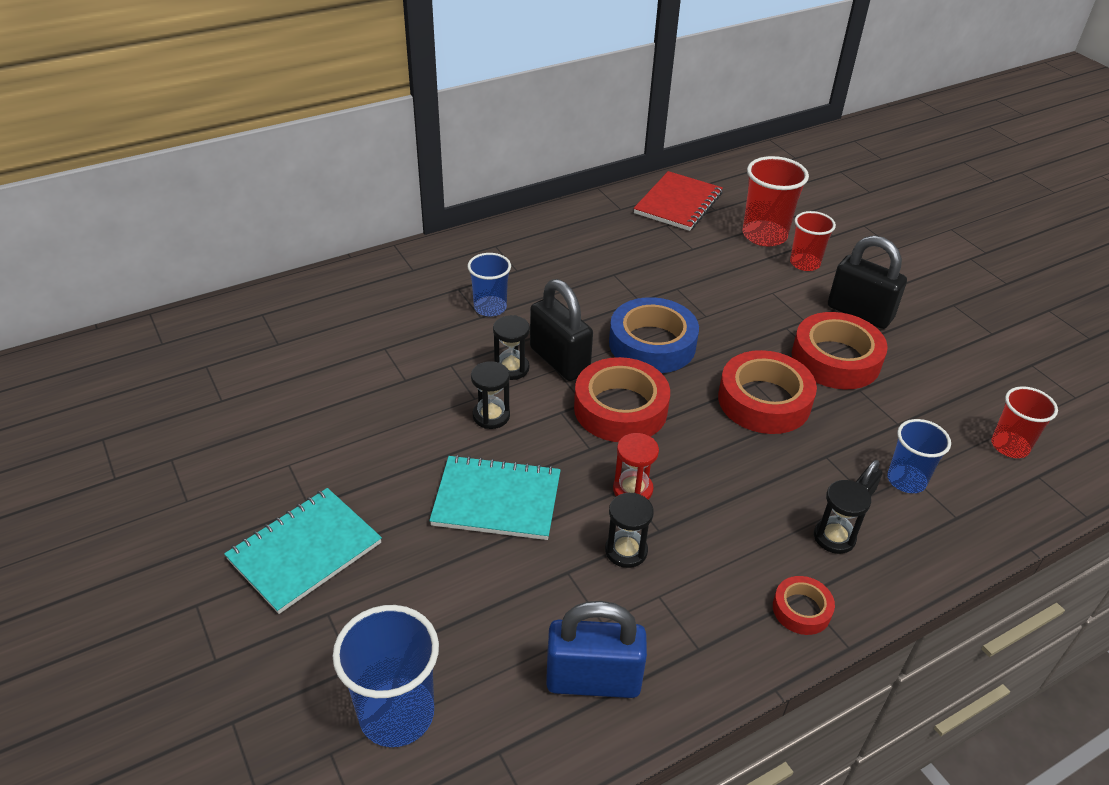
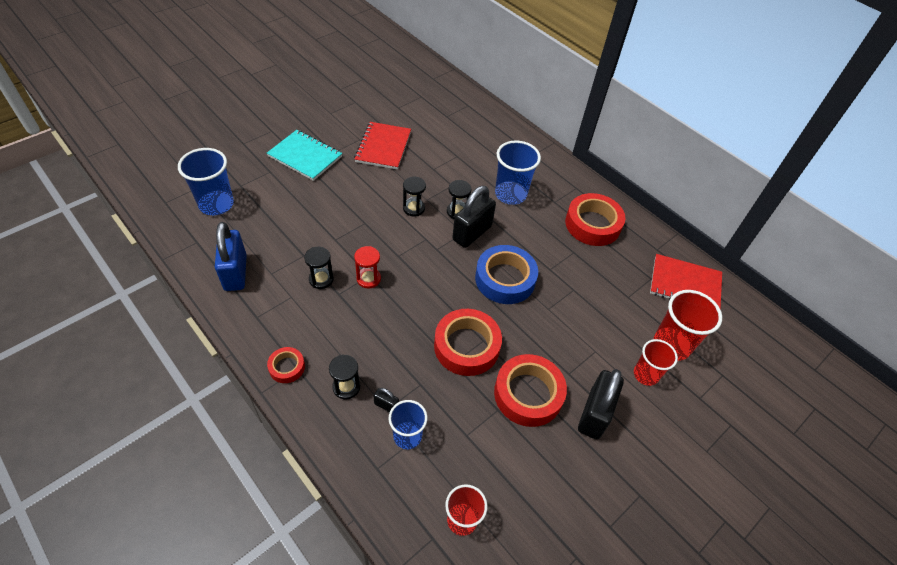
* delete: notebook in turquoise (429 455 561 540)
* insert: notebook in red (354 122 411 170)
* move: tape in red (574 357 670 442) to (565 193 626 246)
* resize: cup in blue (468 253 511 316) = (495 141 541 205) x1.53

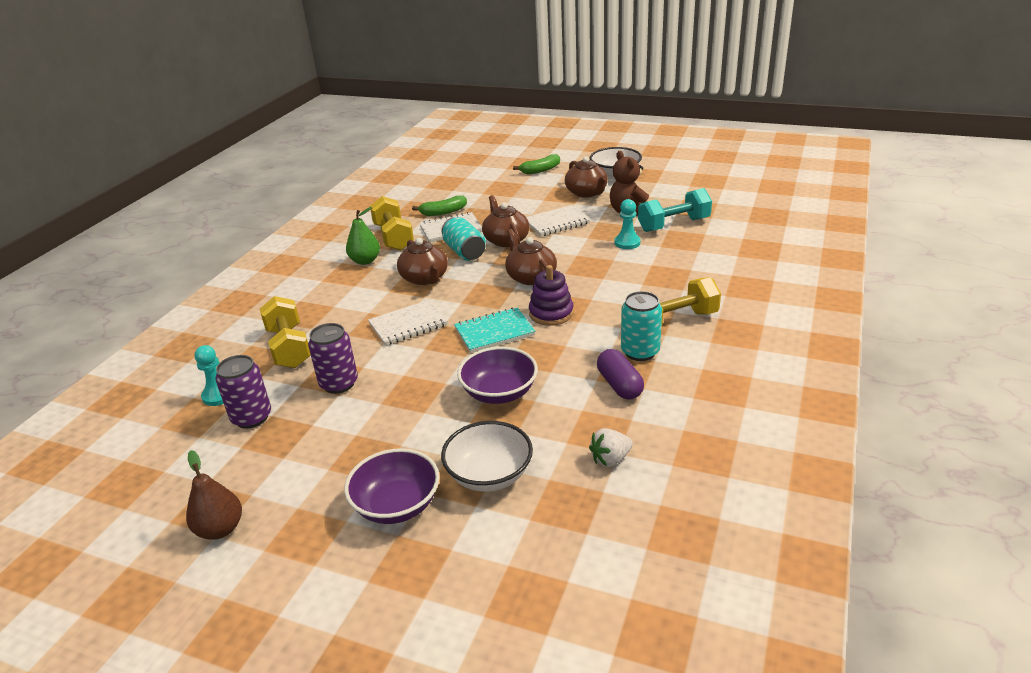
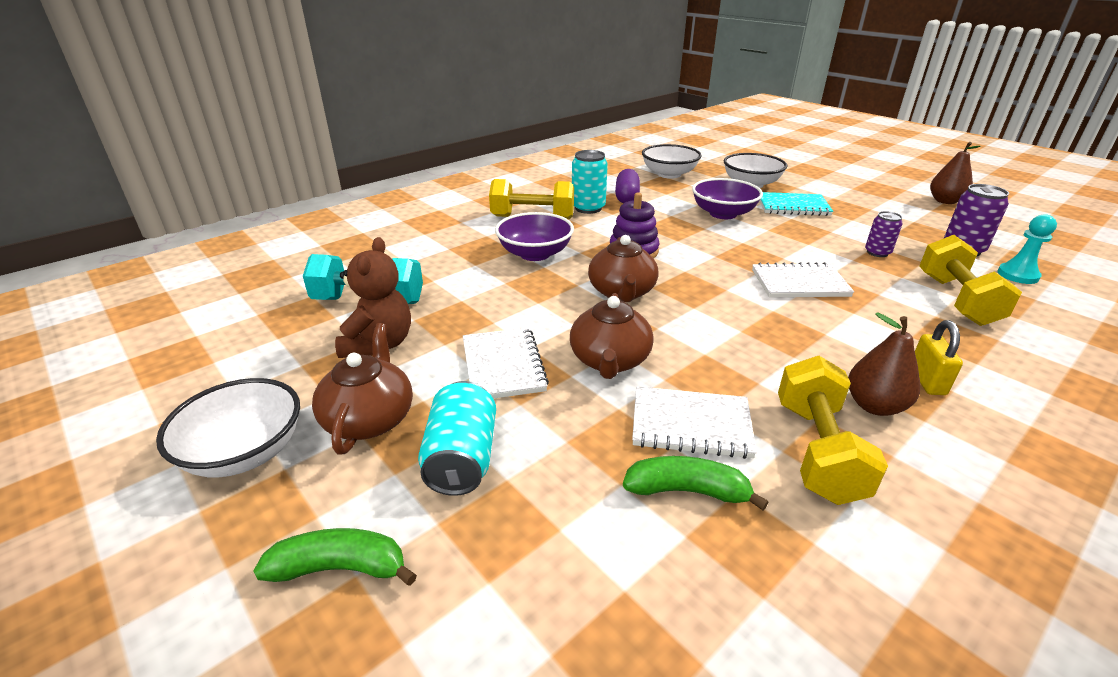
* delete: teapot in brown (397 238 448 285)
* delete: pawn in turquoise (614 199 641 249)
* insert: padlock in yellow (915 320 963 395)
* move: bowl in purple (344 448 440 524) to (495 212 574 261)
* move: can in turquoise (442 217 486 261) to (418 381 496 496)
* move: notebook in turquoise (454 307 535 353) to (760 192 833 216)
* replace: strawberry in white (589 428 633 467) to bowl in white (642 144 702 179)
* recolor: pear in green (346 207 380 265) to pear in brown (848 312 920 416)
* rotate: notebook in white (526 205 590 236) = (463 327 549 399) 75 degrees clockwise
* resize: can in purple (308 323 358 394) = (865 211 903 257) x0.63

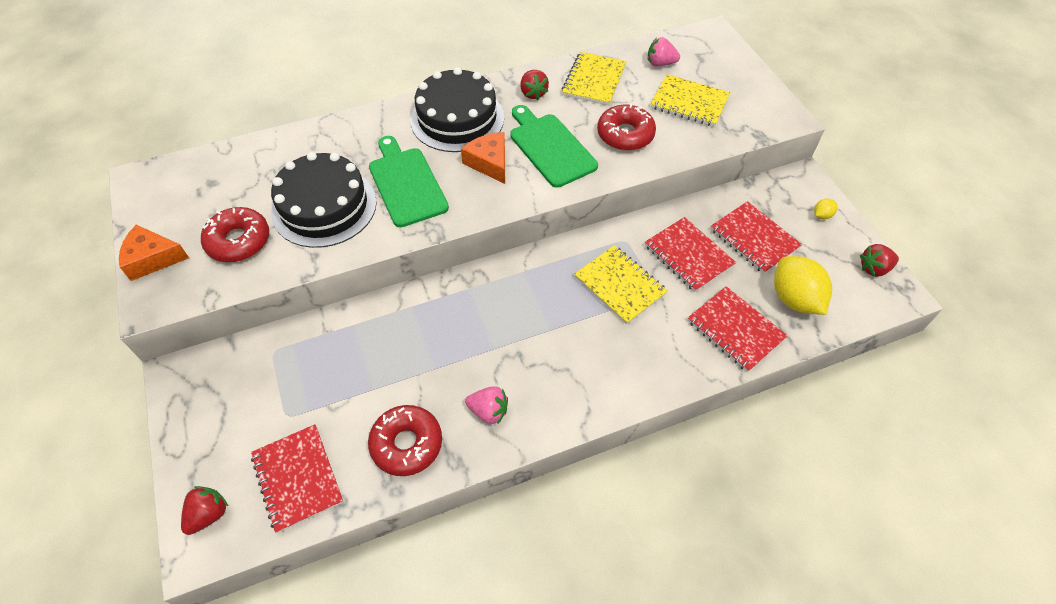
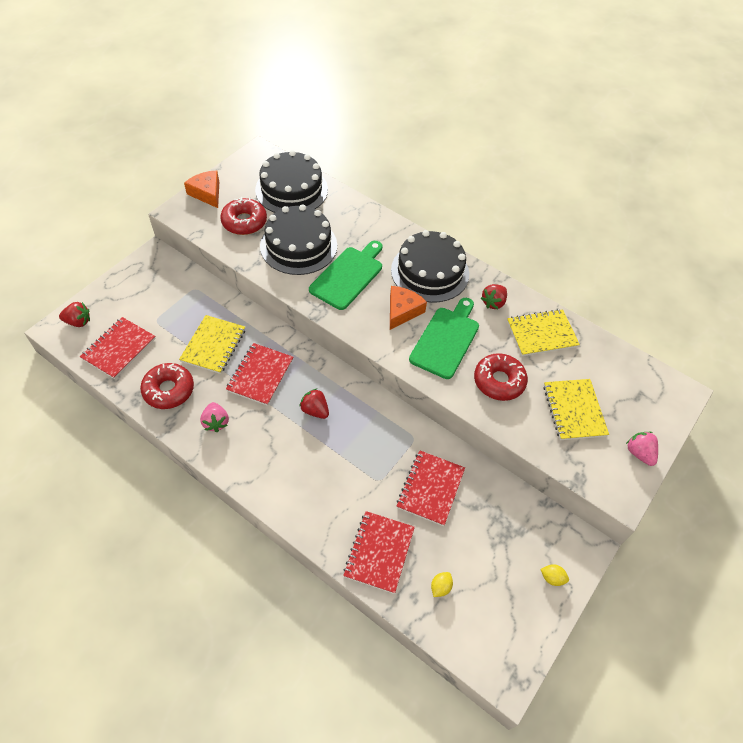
* insert: cake in black (255 150 328 213)
* move: notebook in yellow (574 245 668 325) to (179 315 245 374)
* move: strawberry in pink (648 37 680 67) to (626 432 658 466)
* move: notebook in red (711 201 802 274) to (226 343 293 406)
* move: strawberry in red (860 244 899 277) to (299 388 329 419)
* resize: lemon in yellow (774 256 832 315) = (431 572 453 597) x0.44

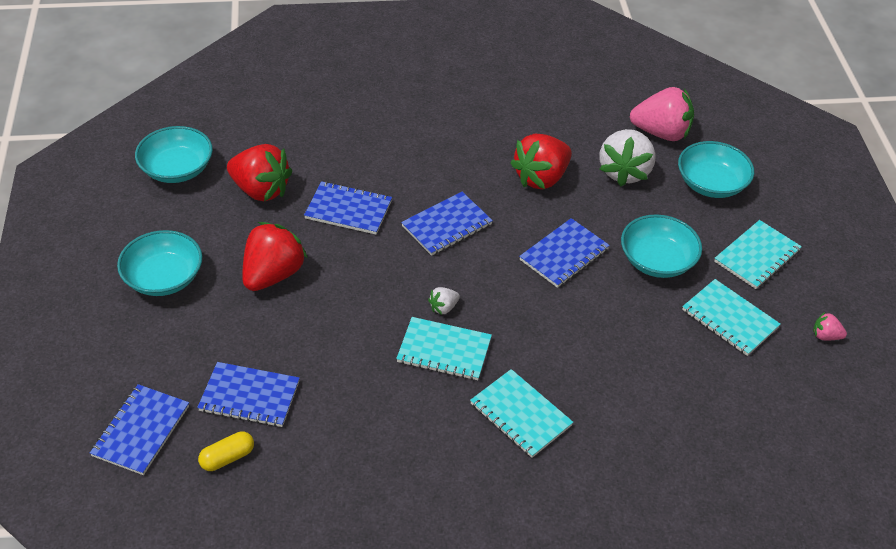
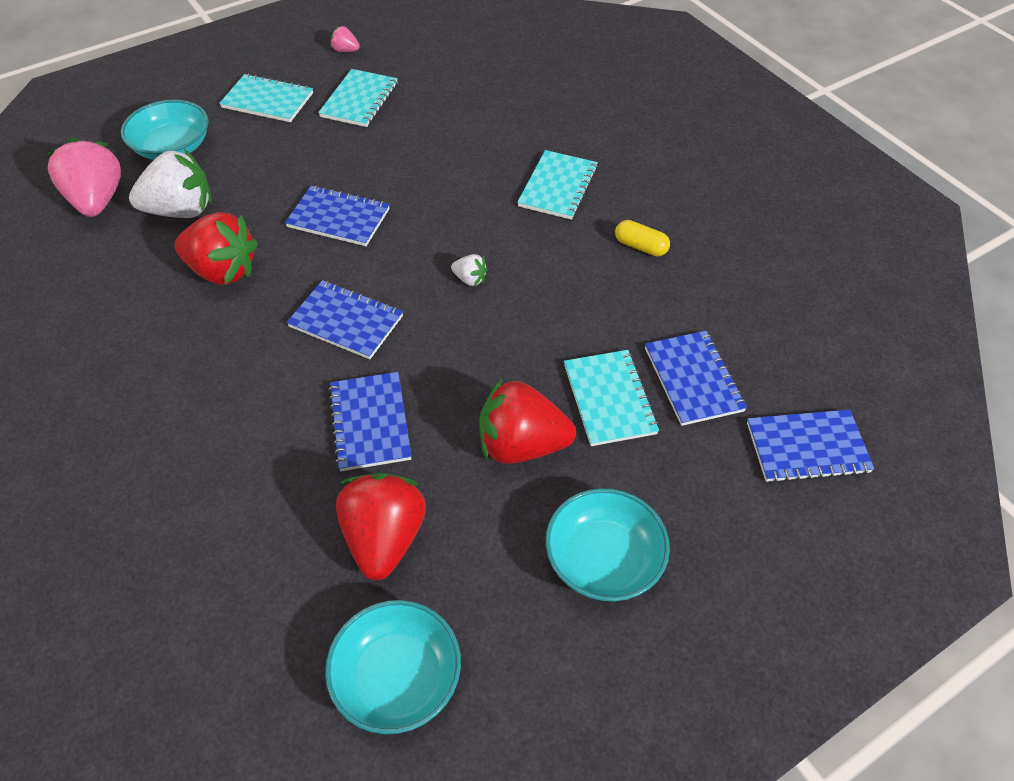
* delete: bowl in turquoise (621 214 702 278)
* move: capsule in yellow (198 431 254 471) to (615 220 670 256)
* move: notebook in turquoise (396 317 492 380) to (564 350 659 446)
* rotate: strawberry in pink (813 312 847 340) = (331 26 360 52) 120 degrees clockwise

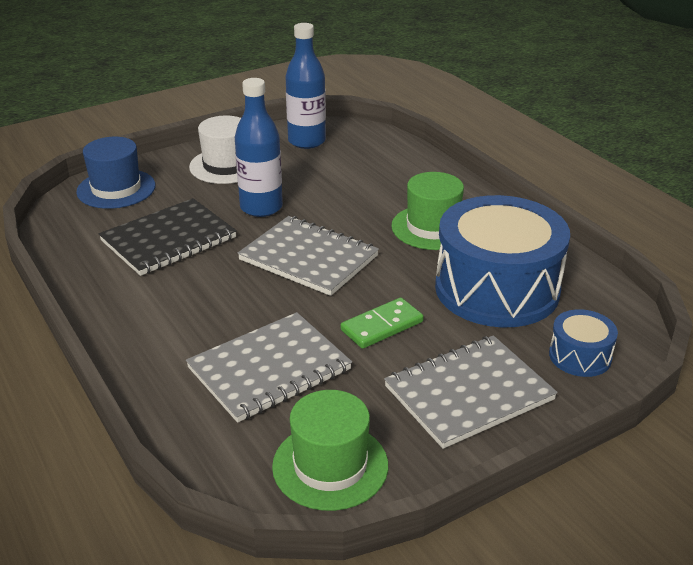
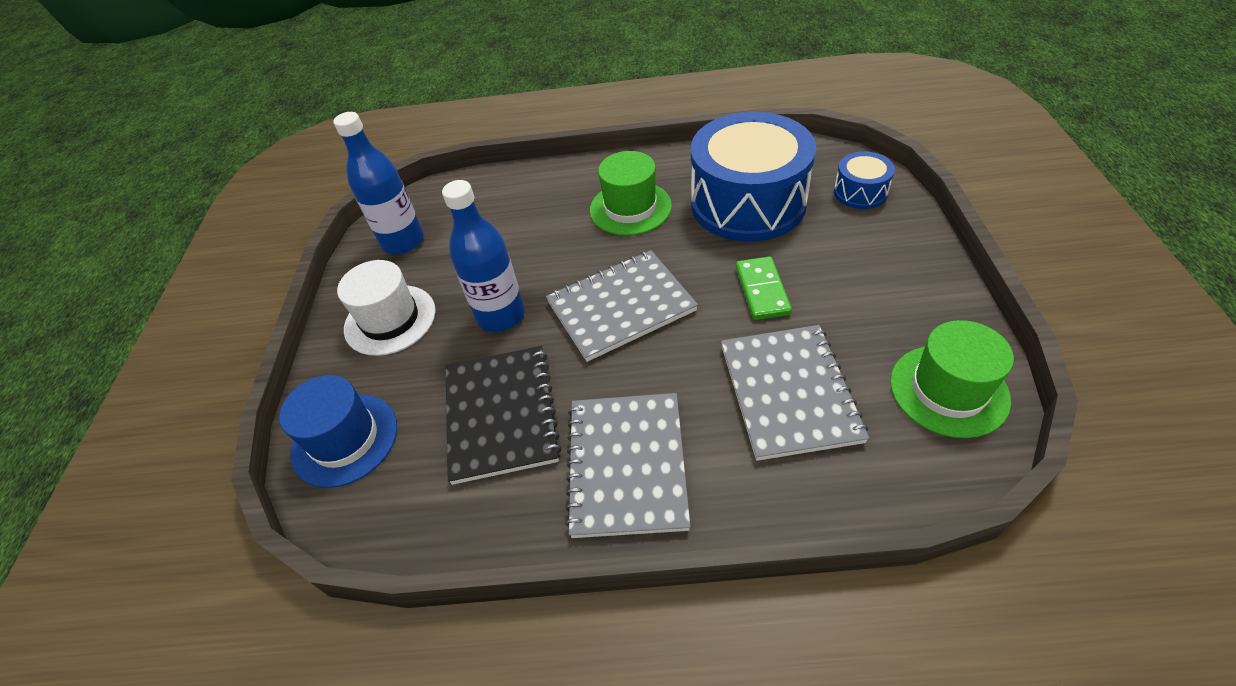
* move: notebook in grey (384 335 558 449) to (565 393 691 538)

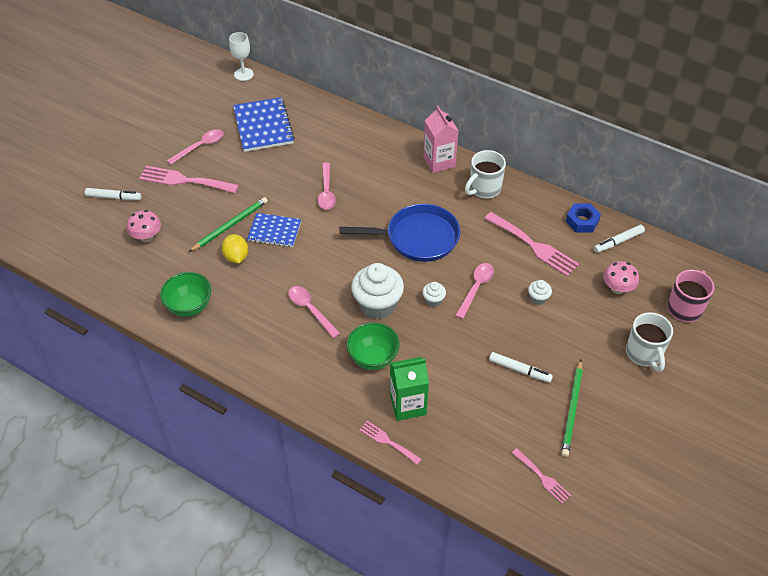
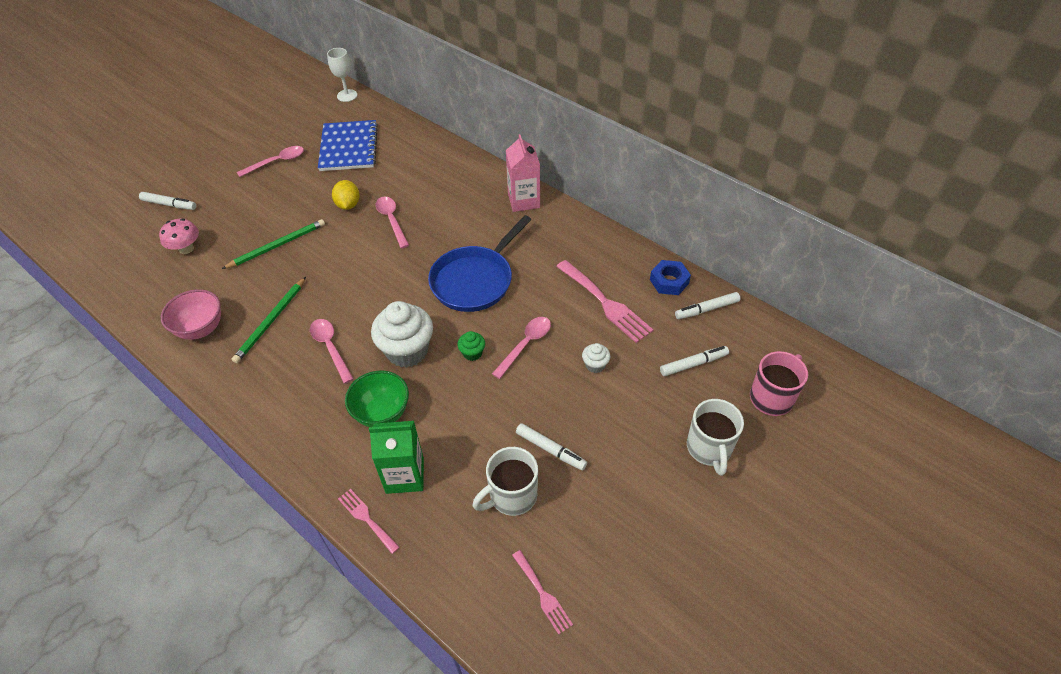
* delete: fork in pink (139 166 239 193)
* delete: notebook in blue (247 213 301 247)
* move: lemon in yellow (221 234 248 263) to (332 180 360 210)
* move: mug in white (465 150 506 198) to (472 447 538 516)
* move: pencil in green (561 360 583 457) to (232 277 306 363)
* replace: mushroom in pink (603 261 639 294) to marker in white (660 346 729 376)
* recolor: bowl in green (160 272 211 317) to bowl in pink (161 289 221 340)
* recolor: cupcake in white (422 282 446 307) to cupcake in green (457 331 485 361)
* rotate: spoon in pink (318 163 336 210) = (375 197 409 248) 150 degrees clockwise
* rotate: pan in blue (340 204 460 262) = (428 215 532 312) 120 degrees clockwise

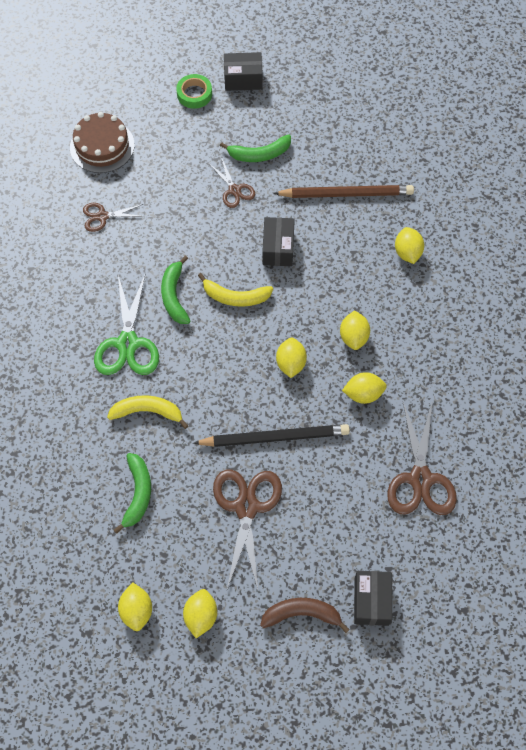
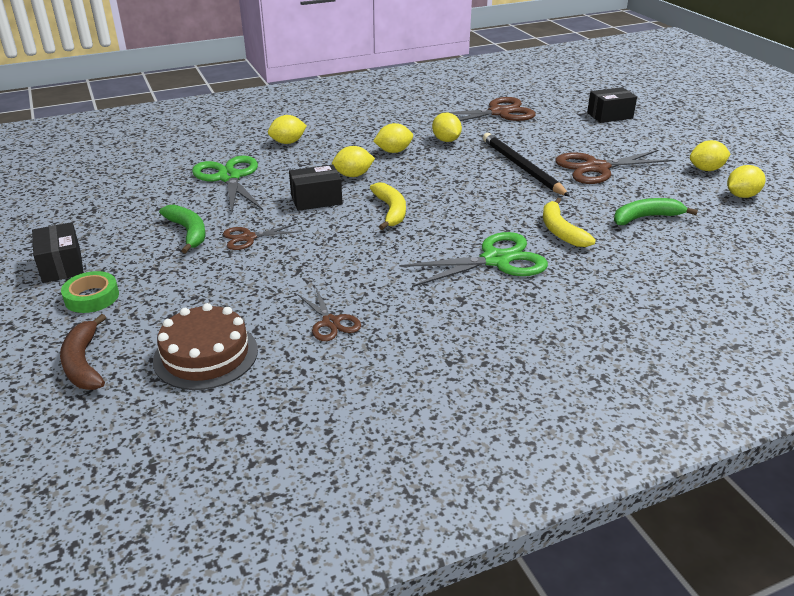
* delete: banana in green (161 255 190 324)
* move: banana in brown (260 598 350 633) to (60 314 106 390)
* move: lemon in yellow (276 338 307 378) to (332 146 375 177)
* replace: pencil in brown (273 185 414 198) to scissors in green (192 156 263 213)
* rotate: scissors in brown (209 159 255 208) = (223 224 301 250) 150 degrees counterclockwise

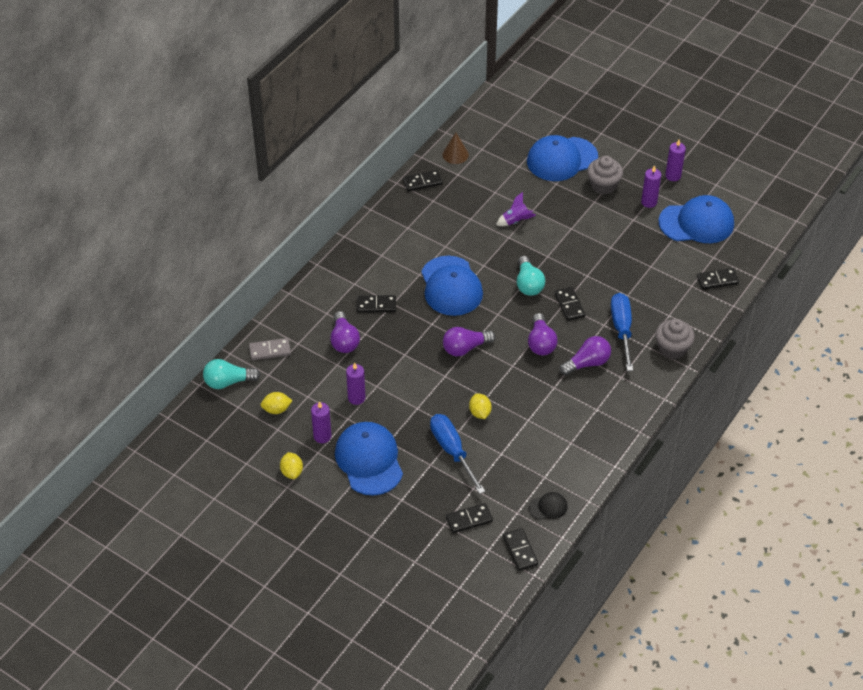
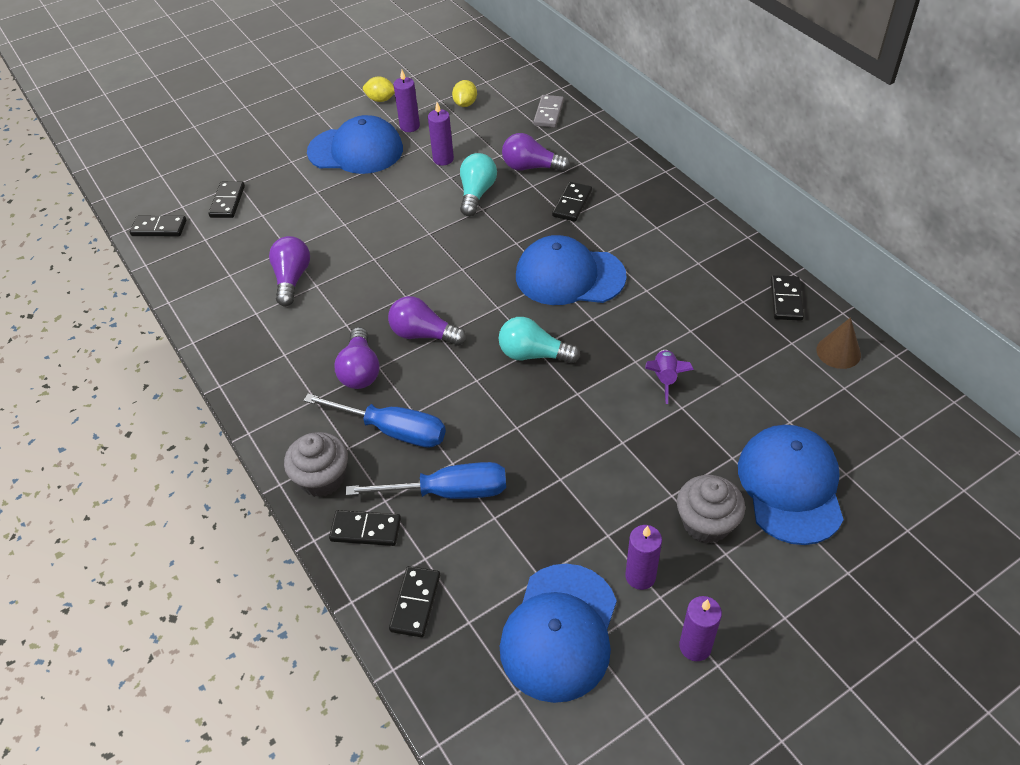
* delete: lemon in yellow (469 393 492 419)
* delete: cap in black (528 492 568 520)
* move: light bulb in turquoise (203 359 261 389) to (460 153 497 216)
* move: screwdriver in blue (430 414 485 494) to (346 462 506 499)
* move: light bulb in purple (443 327 495 357) to (269 236 310 307)
* move: domino in black (555 287 585 321) to (329 510 401 546)

